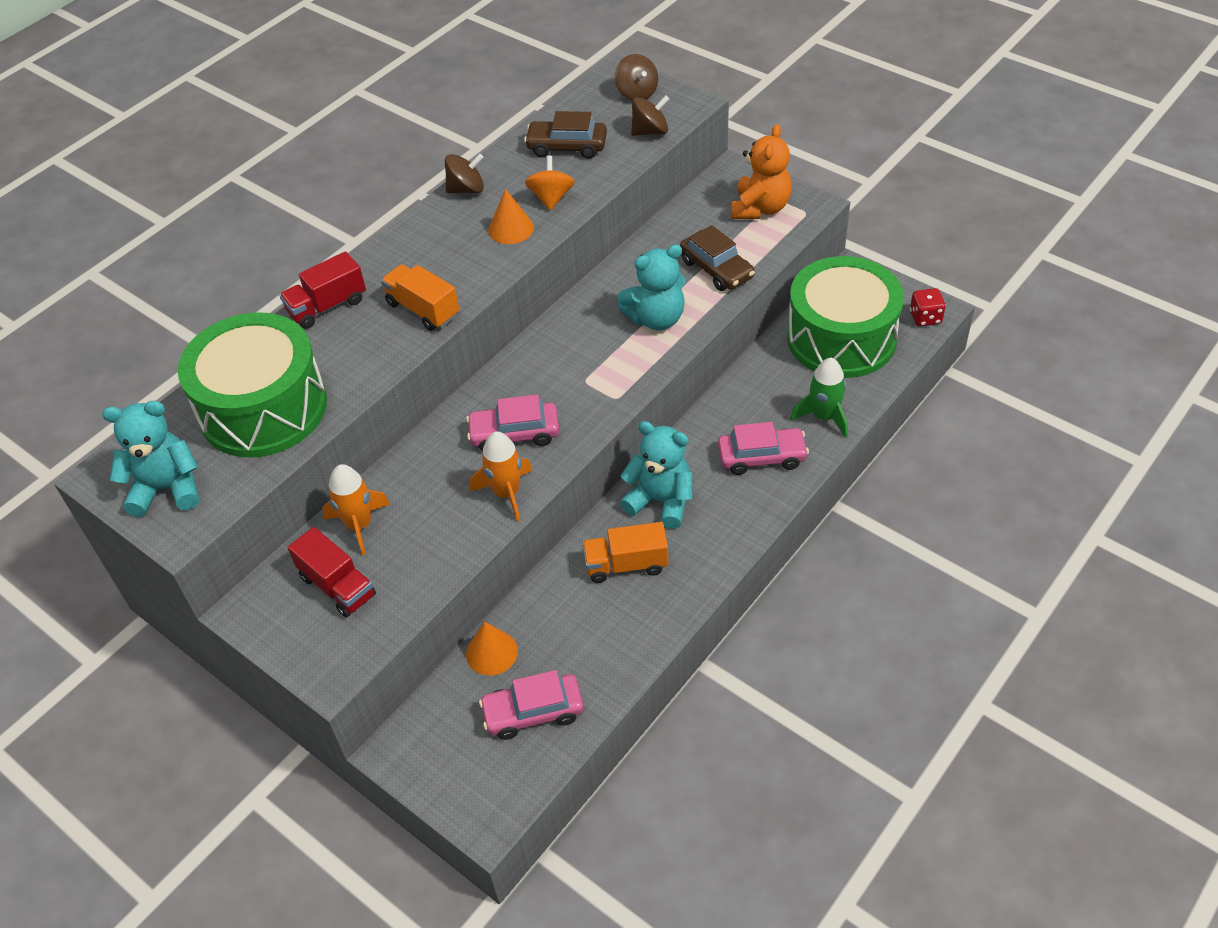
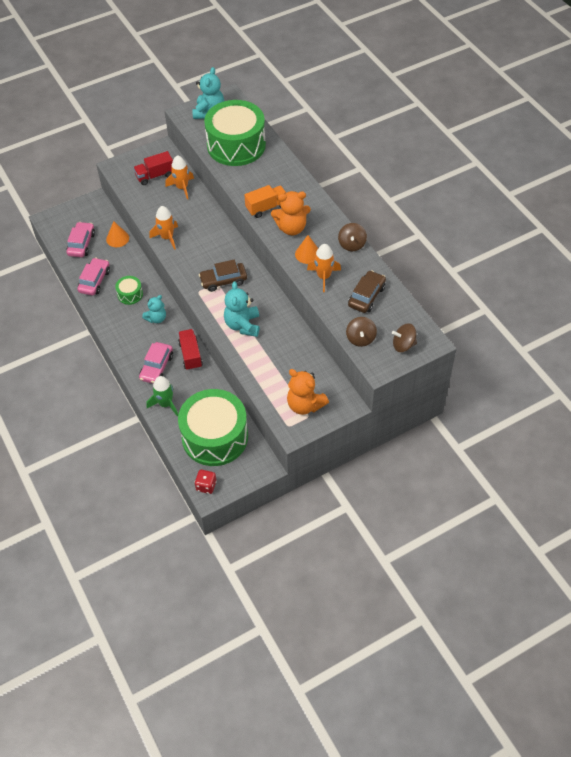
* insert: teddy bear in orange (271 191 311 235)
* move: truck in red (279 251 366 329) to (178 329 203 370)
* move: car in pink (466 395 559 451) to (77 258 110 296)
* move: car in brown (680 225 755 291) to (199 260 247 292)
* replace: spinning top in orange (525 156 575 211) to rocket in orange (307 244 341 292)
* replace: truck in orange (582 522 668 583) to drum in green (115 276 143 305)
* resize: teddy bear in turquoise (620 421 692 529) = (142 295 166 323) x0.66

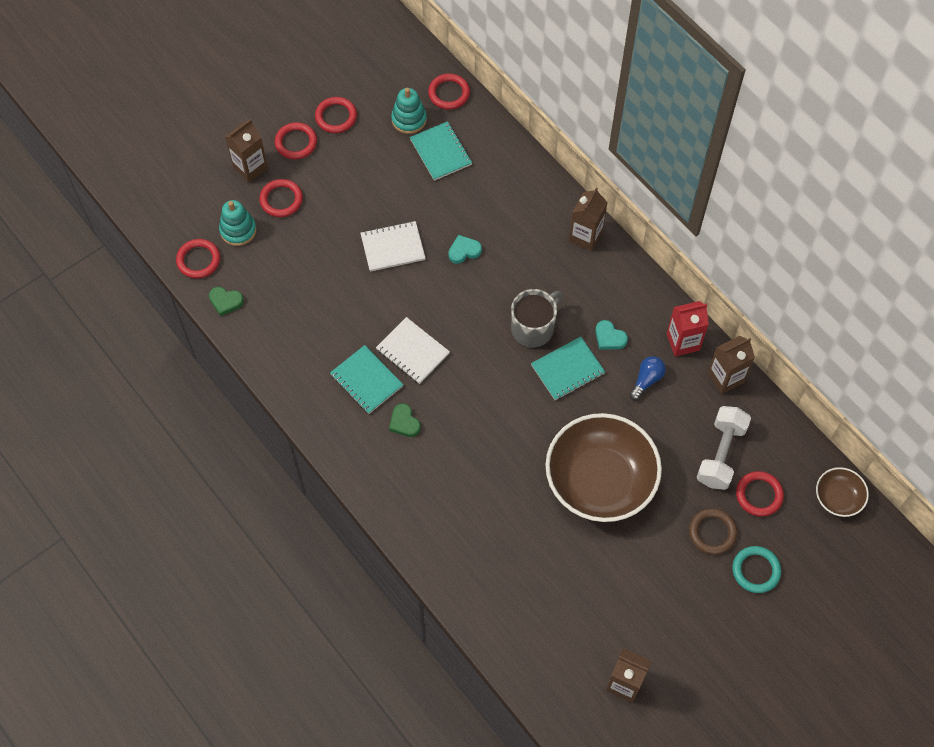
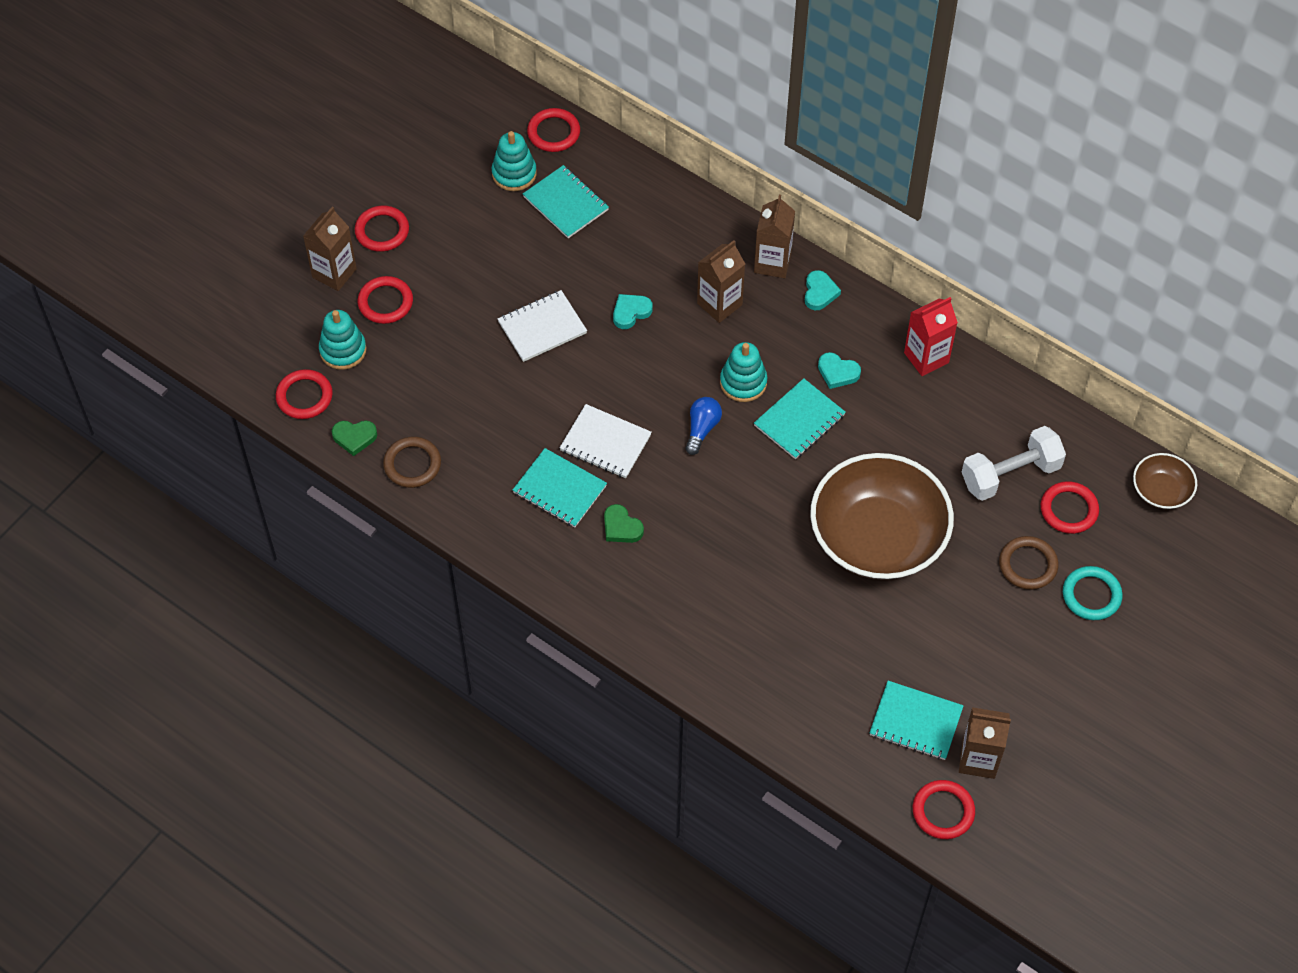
* insert: ring in brown (383 437 441 488)
* insert: heart in turquoise (805 270 841 310)
* insert: notebook in turquoise (869 681 964 760)
* move: ring in red (315 97 357 133) to (913 780 975 839)
* move: light bulb in blue (629 356 666 400) to (686 397 722 455)
* move: carton in brown (708 336 755 394) to (697 240 745 323)
* replace: mug in grey (511 289 562 348) to stacking toy in turquoise (720 342 768 402)
* rotate: dumbbell in white (696 406 751 490) = (962 426 1066 501) 60 degrees clockwise

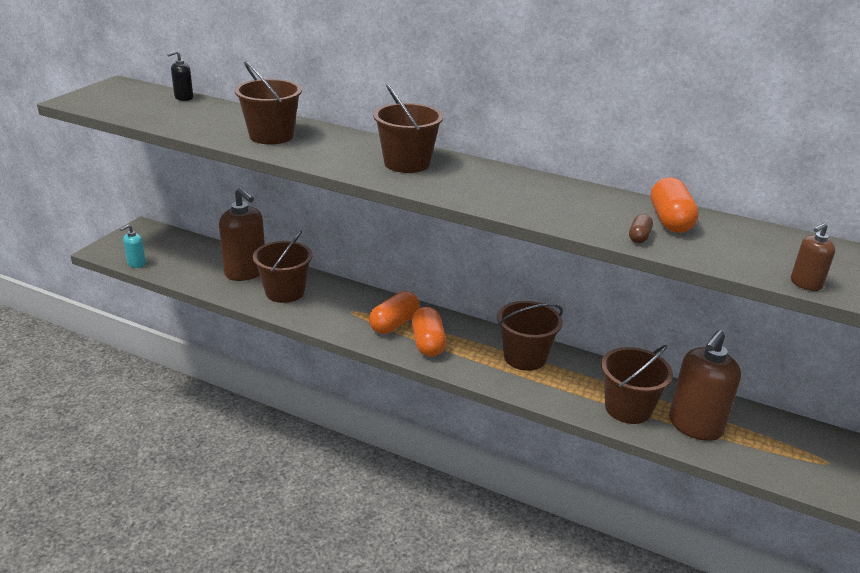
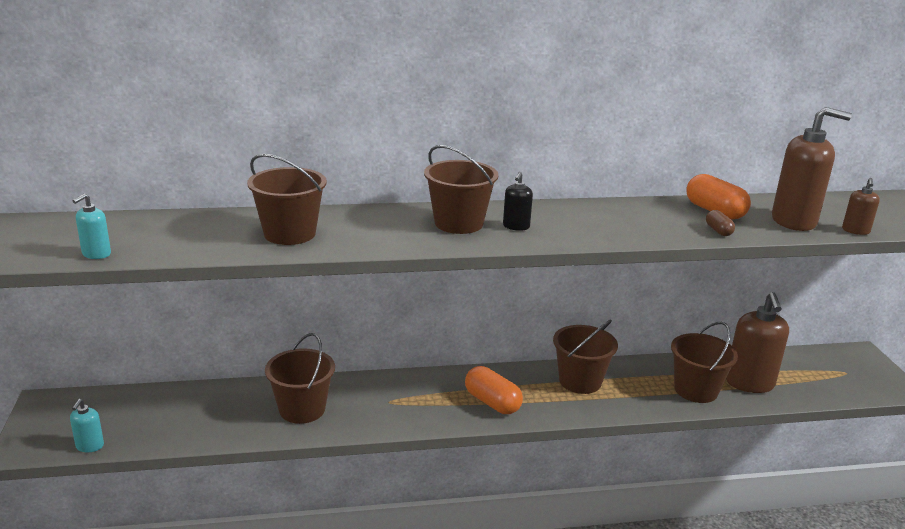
* delete: capsule in orange (369 291 420 334)
* insert: soap dispenser in turquoise (73 194 111 259)
* move: soap dispenser in black (167 51 193 101) to (503 172 533 231)
* move: soap dispenser in brown (219 187 265 281) to (772 107 852 231)

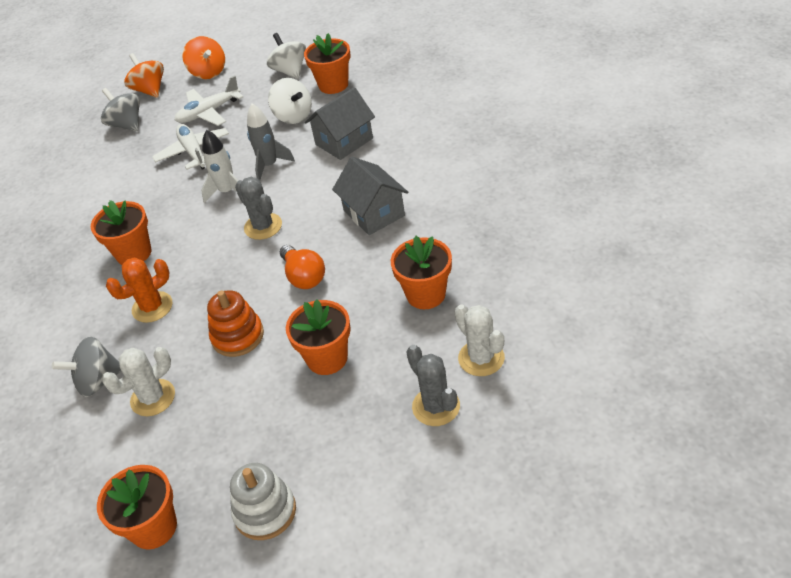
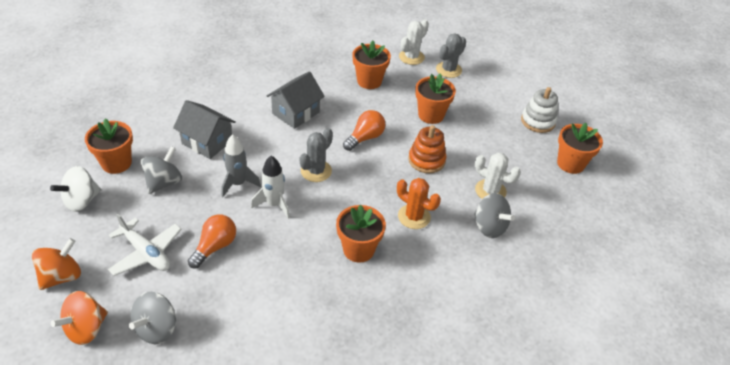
* replace: plane in white (152 124 229 170) to light bulb in orange (188 215 236 268)
* recolor: spinning top in white (268 78 312 124) to spinning top in grey (141 146 182 194)

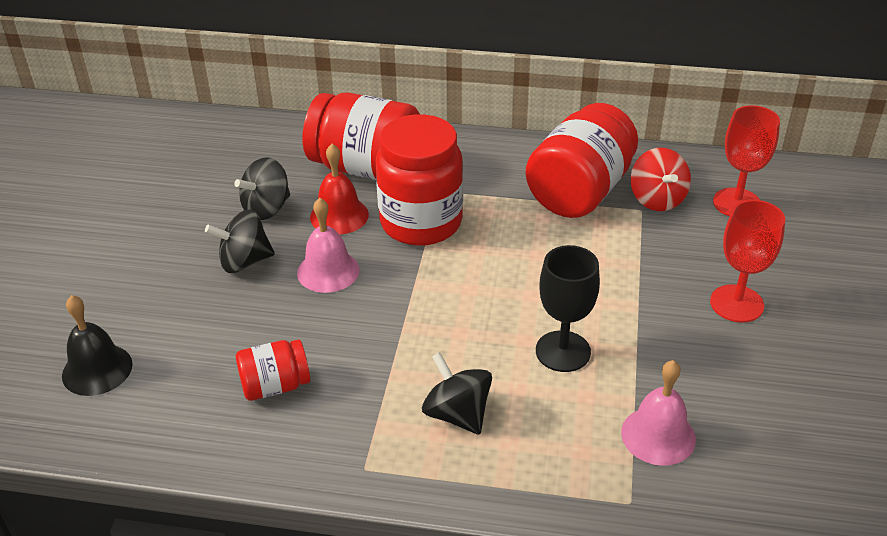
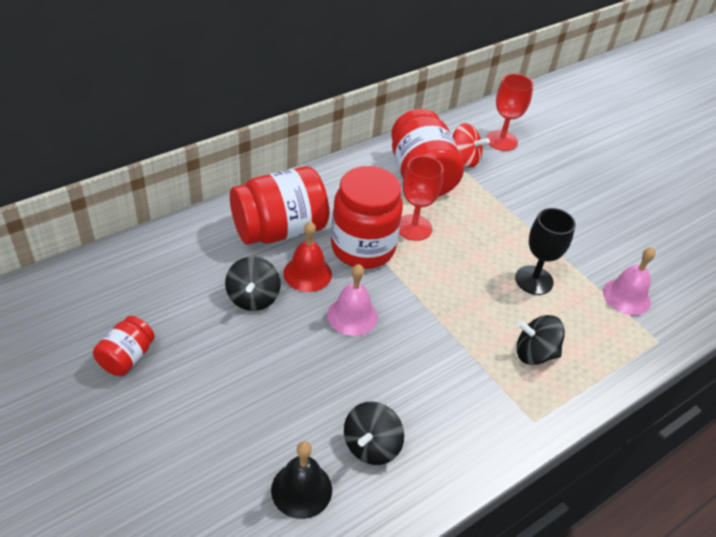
* move: spinning top in black (205 209 275 273) to (344 401 404 465)
* move: jar in red (236 339 310 401) to (93 316 155 376)
* move: goblet in red (710 200 785 323) to (399 156 443 241)

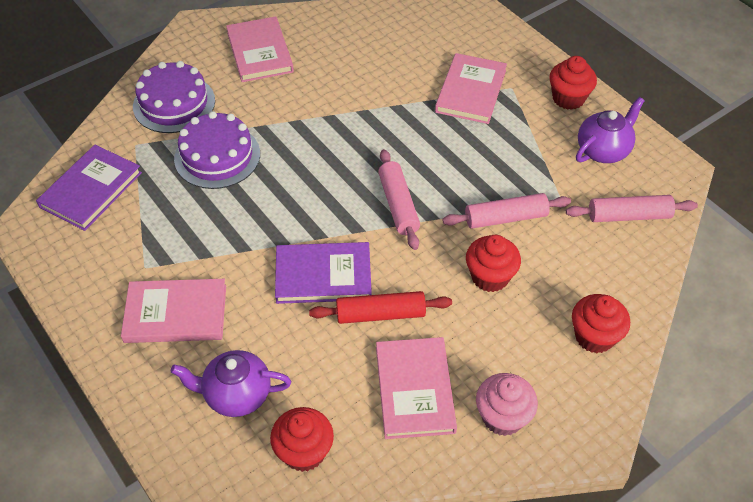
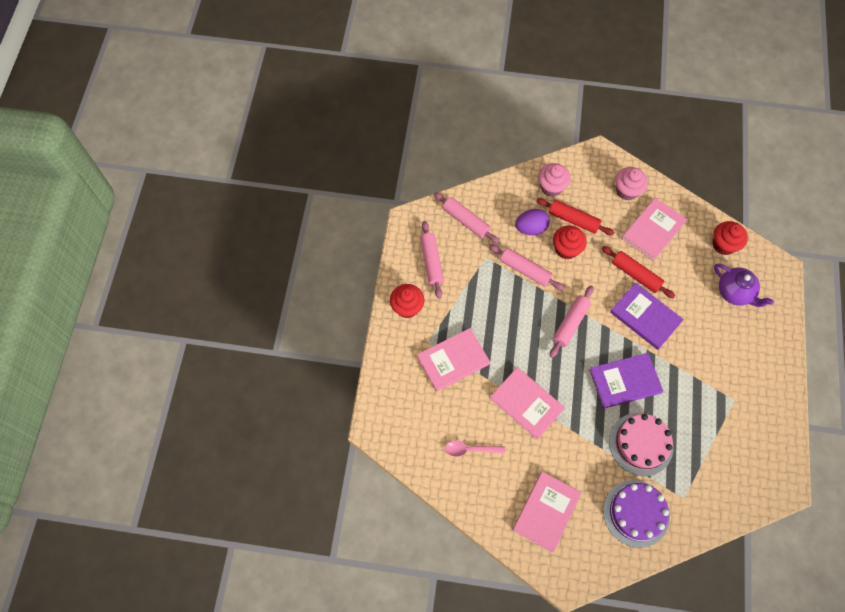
* insert: spoon in pink (445 440 505 457)
* insert: egg in purple (515 209 550 235)
* insert: rolling pin in red (536 198 615 235)
* move: book in purple (36 145 142 231) to (589 353 663 409)
* move: book in pink (121 279 226 343) to (490 367 565 440)
* replace: teapot in purple (576 97 645 163) to rolling pin in pink (420 221 444 299)
* recolor: cake in purple (174 111 260 189) to cake in pink (609 413 674 476)
* recolor: cupcake in red (572 294 630 353) to cupcake in pink (538 163 571 197)

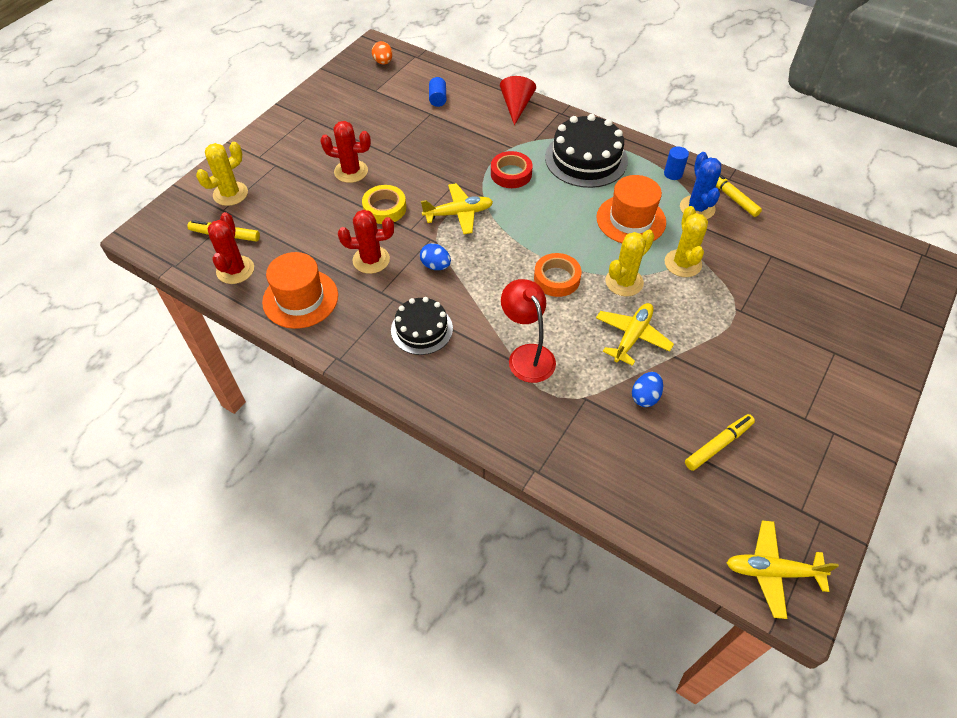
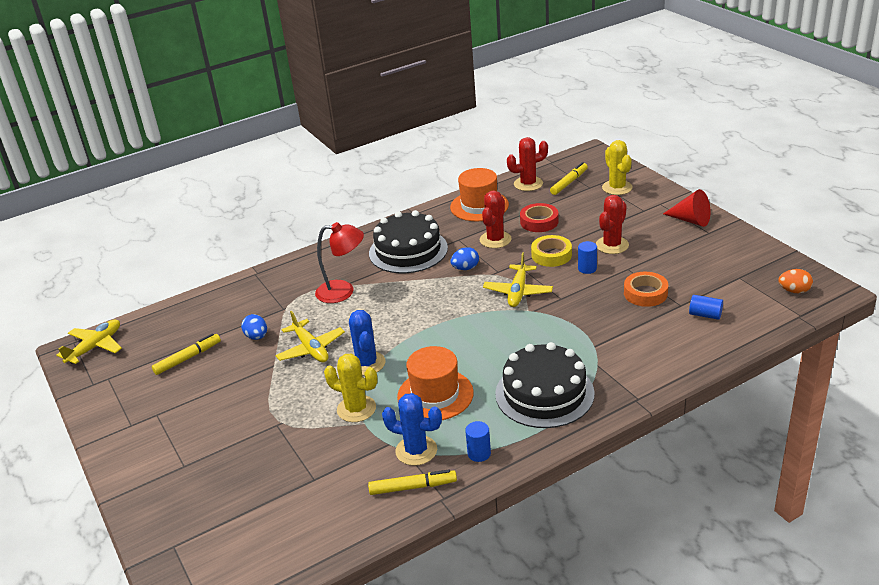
* insert: cylinder in blue (578 241 597 274)
* move: tape in red (491 151 533 188) to (520 203 559 232)
* move: cone in red (500 76 536 125) to (663 189 711 227)
* move: tape in orange (534 253 582 297) to (624 272 668 307)
* recolor: cactus in yellow (605 230 654 296) to cactus in blue (349 310 386 376)
* rotate: cactus in red (208 212 254 284) = (507 137 548 191) 45 degrees counterclockwise
* rotate: marker in yellow (685 414 755 471) = (152 333 221 375) 120 degrees counterclockwise
* resize: cake in black (391 297 453 355) = (369 210 448 273) x1.59

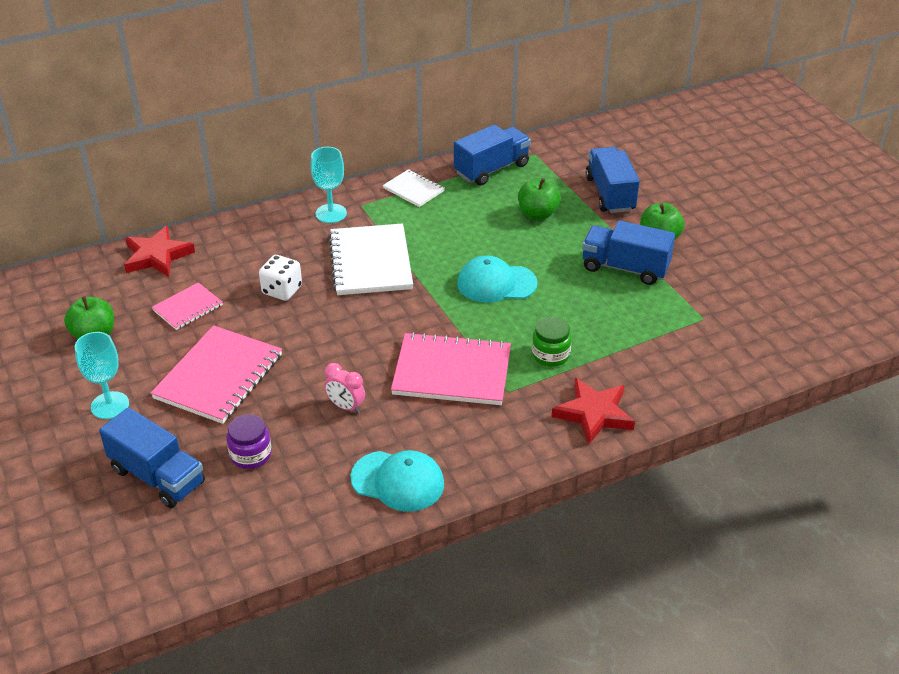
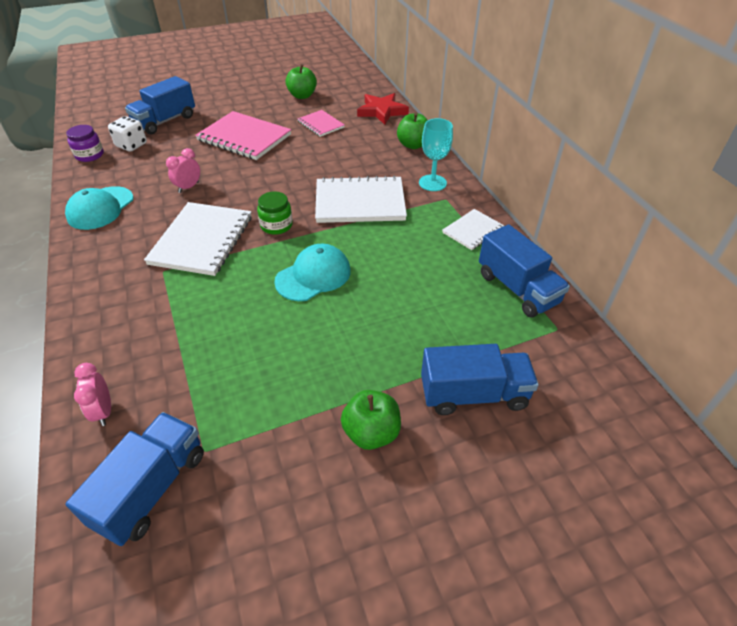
* delete: goblet in turquoise (75 332 129 419)
* delete: star in red (552 378 635 445)
* insert: clock in pink (74 363 111 426)
* move: jar in purple (227 414 272 469) to (66 125 104 162)
* move: dice in white (259 255 302 301) to (108 116 147 152)
* move: apple in green (518 178 561 220) to (397 113 428 149)
* move: jar in green (532 317 572 367) to (257 191 293 235)
* move: truck in blue (582 221 675 285) to (65 412 204 546)
* recolor: notebook in pink (391 332 511 405) to notebook in white (144 202 252 276)
* rotate: cap in turquoise (457 255 538 303) = (274 244 351 301) 45 degrees clockwise

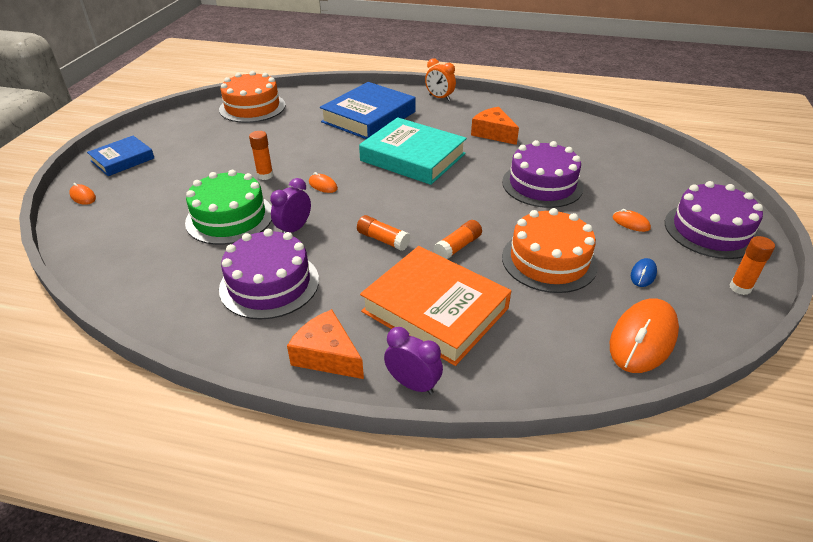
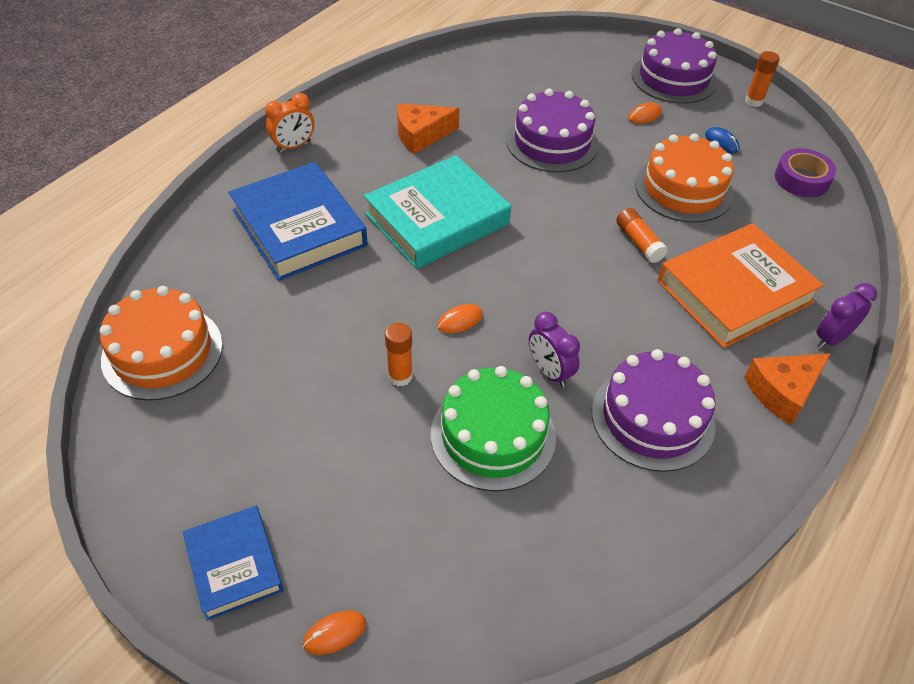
* delete: glue stick in orange (357 215 410 251)
* replace: mouse in orange (610 298 679 373) to tape in purple (775 148 836 197)

